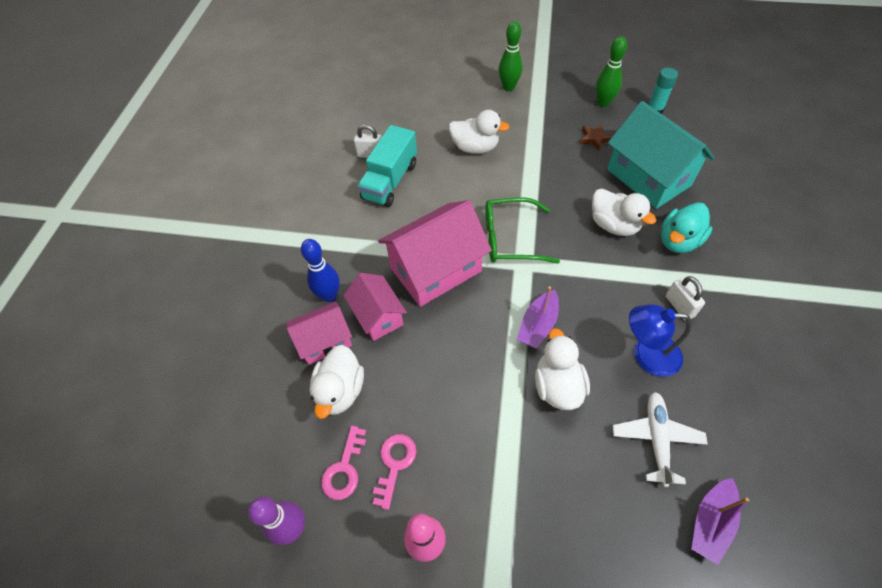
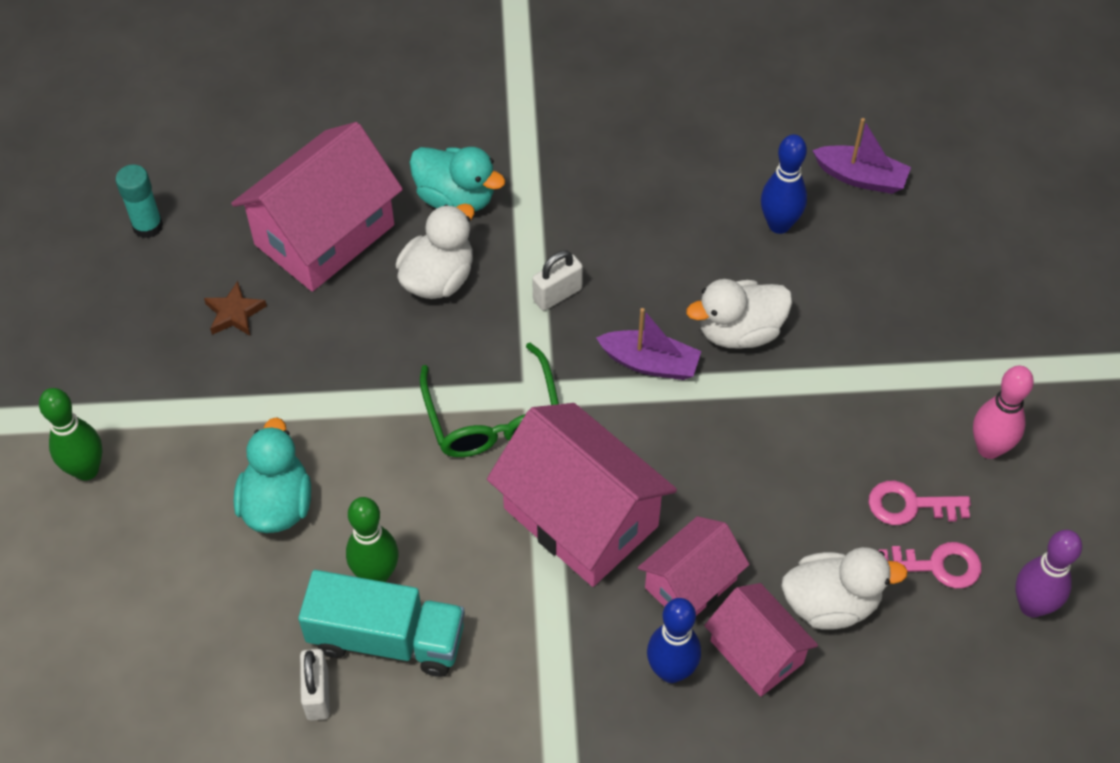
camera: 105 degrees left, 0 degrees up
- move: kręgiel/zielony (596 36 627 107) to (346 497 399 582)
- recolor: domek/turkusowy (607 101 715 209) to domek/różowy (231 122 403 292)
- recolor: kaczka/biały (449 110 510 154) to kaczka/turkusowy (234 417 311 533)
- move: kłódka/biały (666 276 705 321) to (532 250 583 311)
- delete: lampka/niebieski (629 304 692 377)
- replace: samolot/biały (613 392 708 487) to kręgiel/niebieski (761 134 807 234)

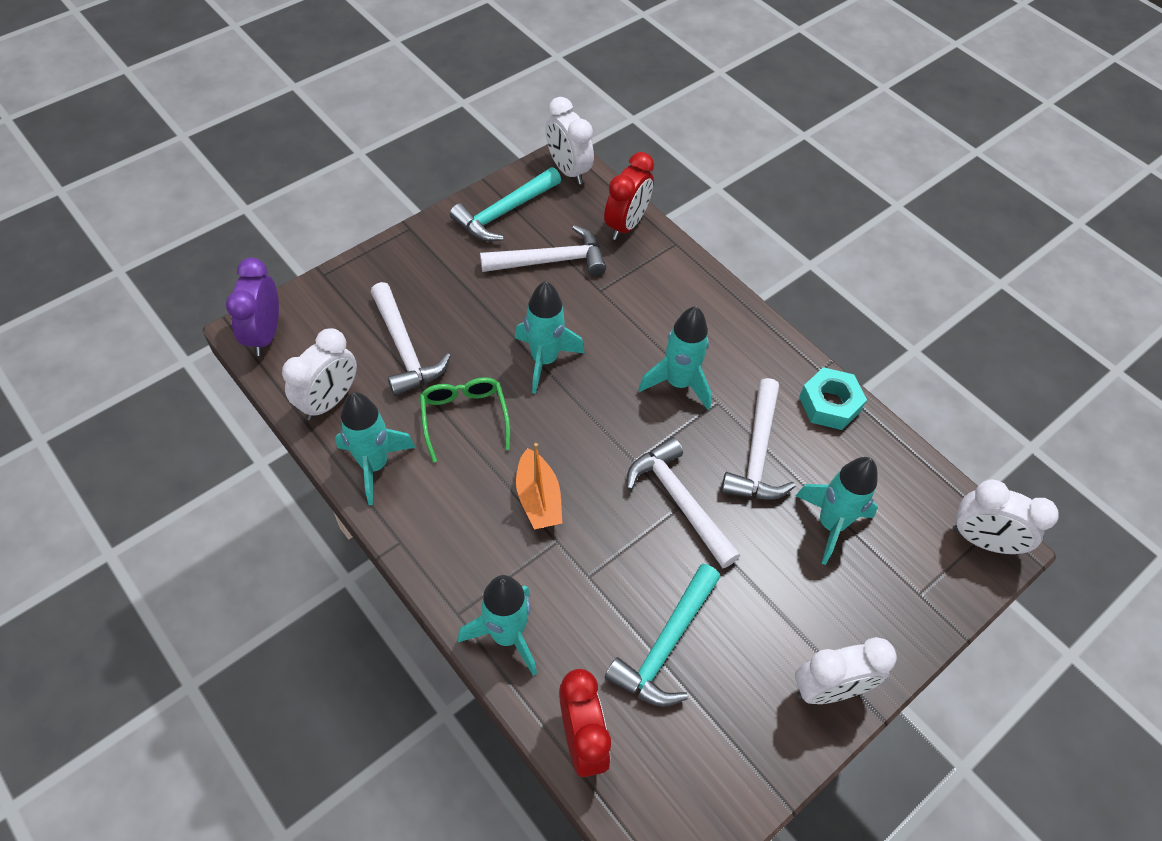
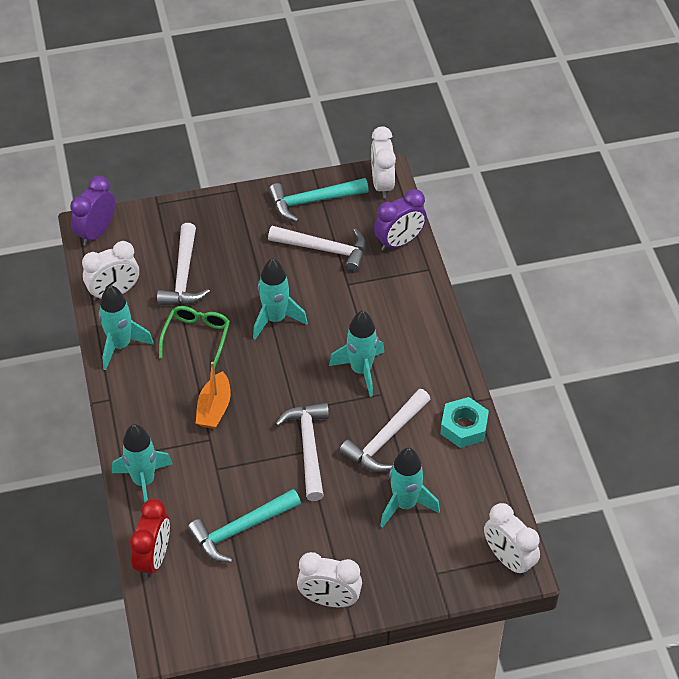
camera: 30 degrees right, 5 degrees down
- recolor: budzik/czerwony (604 152 654 240) to budzik/fioletowy (374 189 427 251)

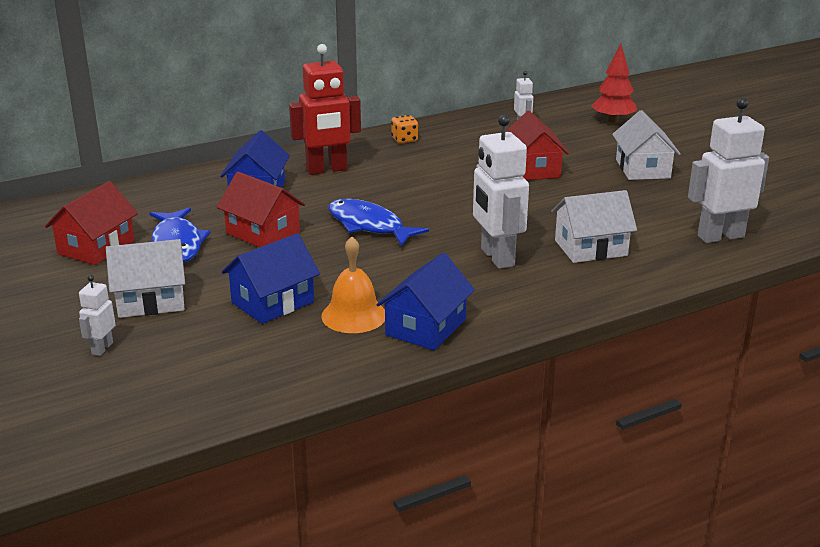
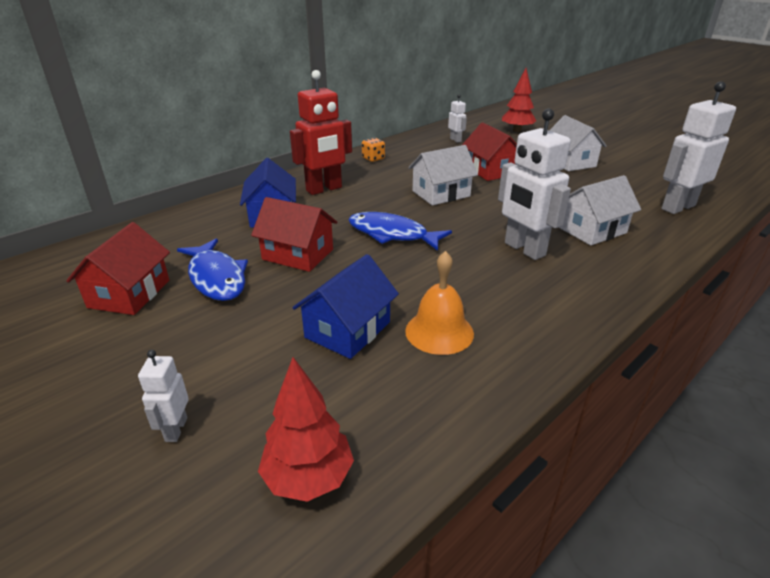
camera: 15 degrees left, 5 degrees up
- move: domek/biały (106 239 185 318) to (408 145 478 205)
- delete: domek/niebieski (377 253 475 350)
- insert: drzewko/czerwony (258 357 354 502)

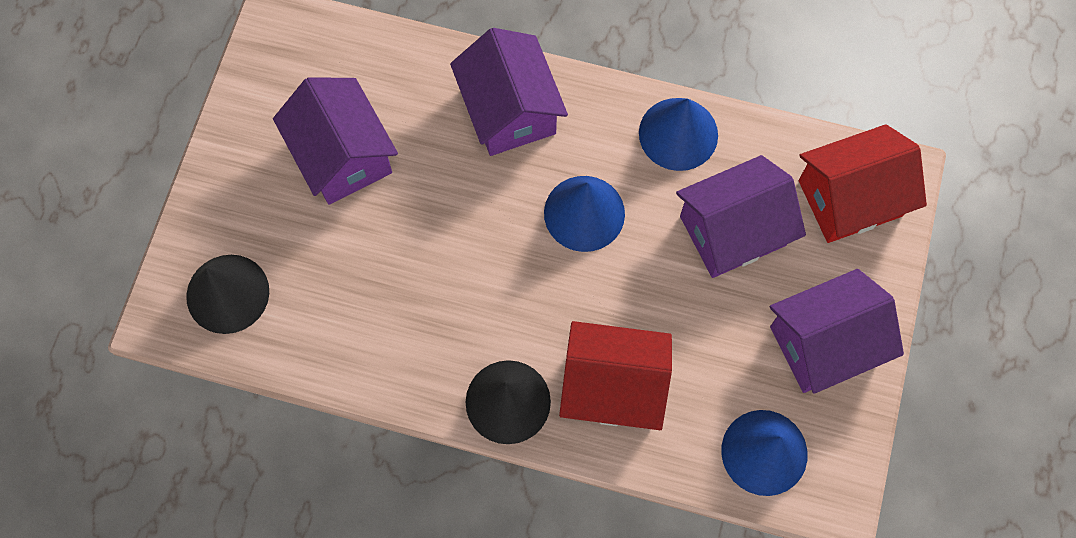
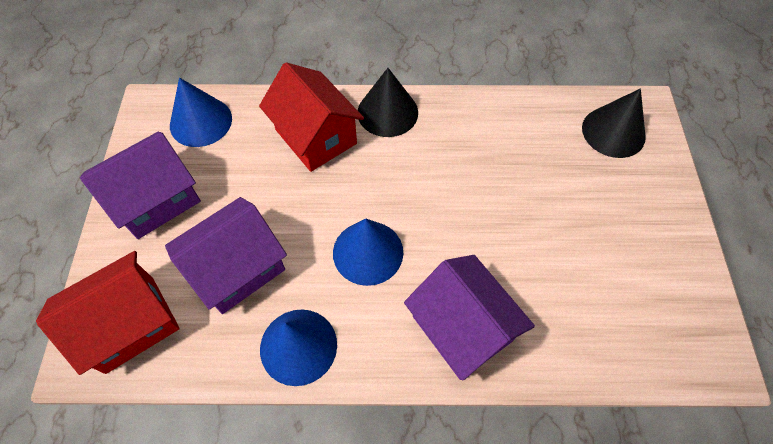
camera: 165 degrees right, 10 degrees down
- delete: domek/fioletowy (273 77 398 205)
- rotate: domek/czerwony (559 321 672 430) = (259 62 364 172) 60 degrees clockwise

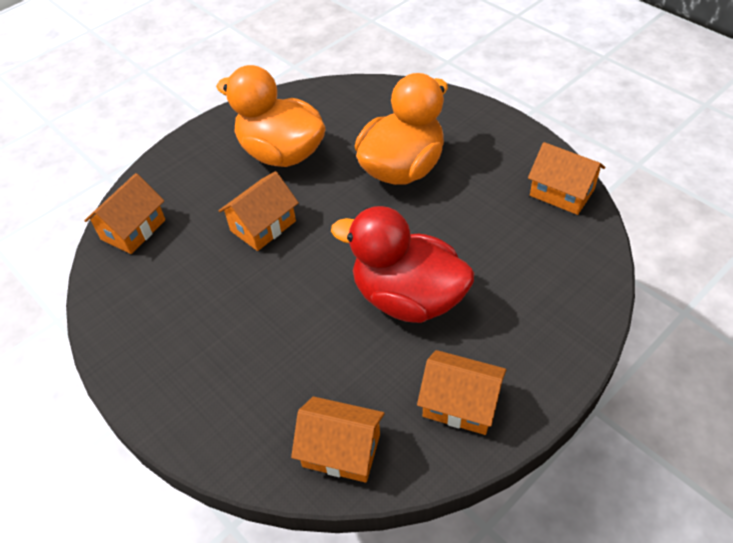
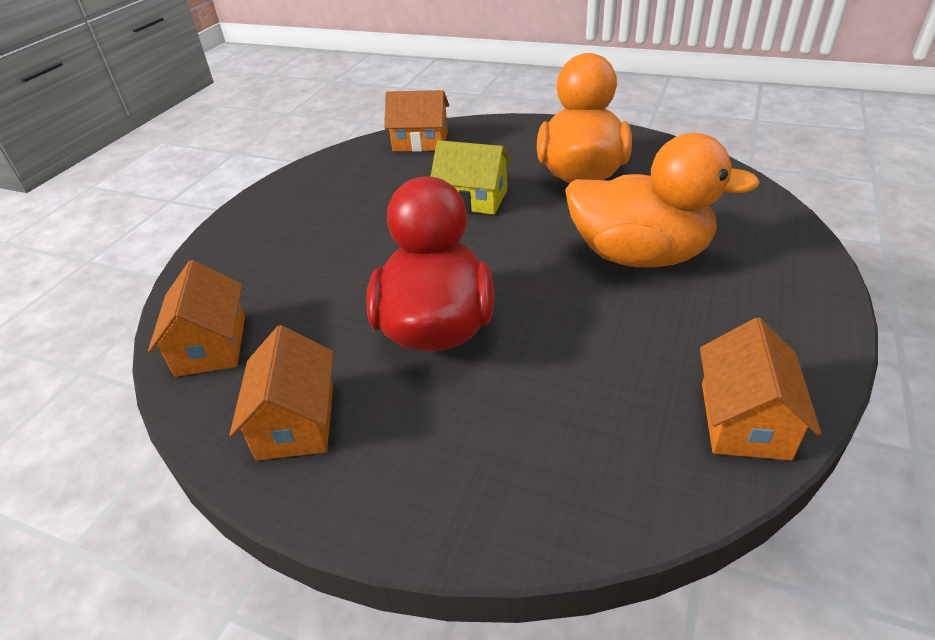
camera: 65 degrees right, 10 degrees down
- recolor: domek/pomarańczowy (219 171 299 251) to domek/żółty (430 140 512 215)

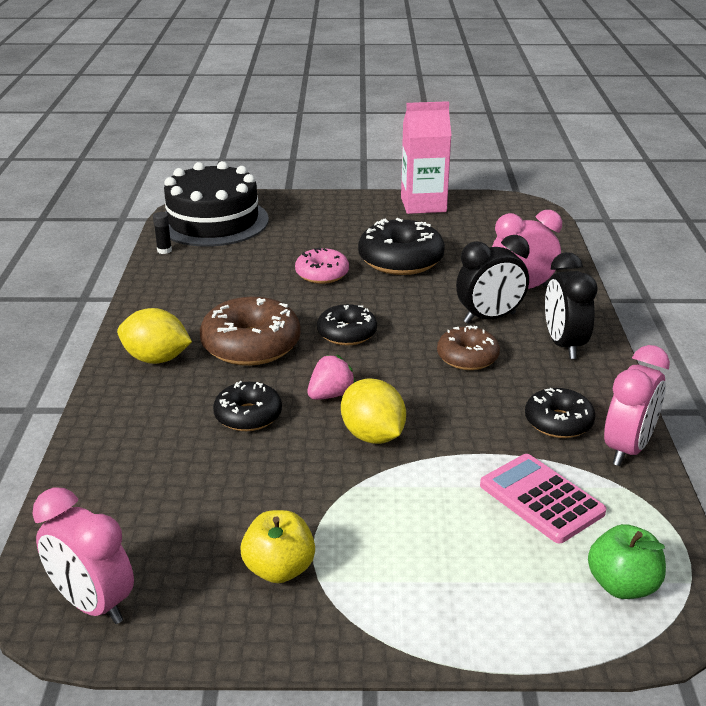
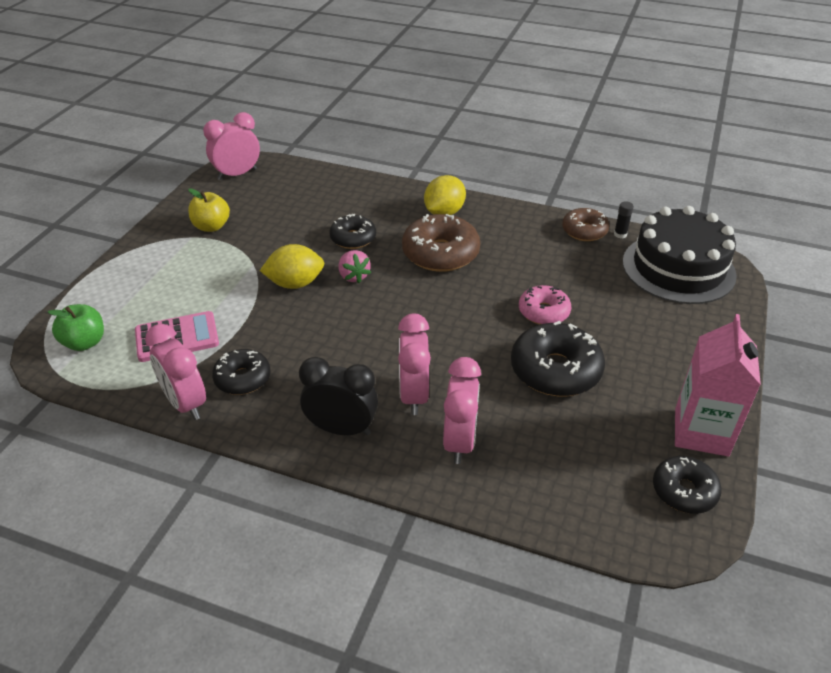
camera: 110 degrees right, 10 degrees up
- recolor: budzik/czarny (456 235 529 323) to budzik/różowy (398 313 431 415)
- move: donut/czarny (317 304 377 346) to (653 456 722 514)
- move: donut/brązowy (437 326 500 370) to (562 208 609 241)

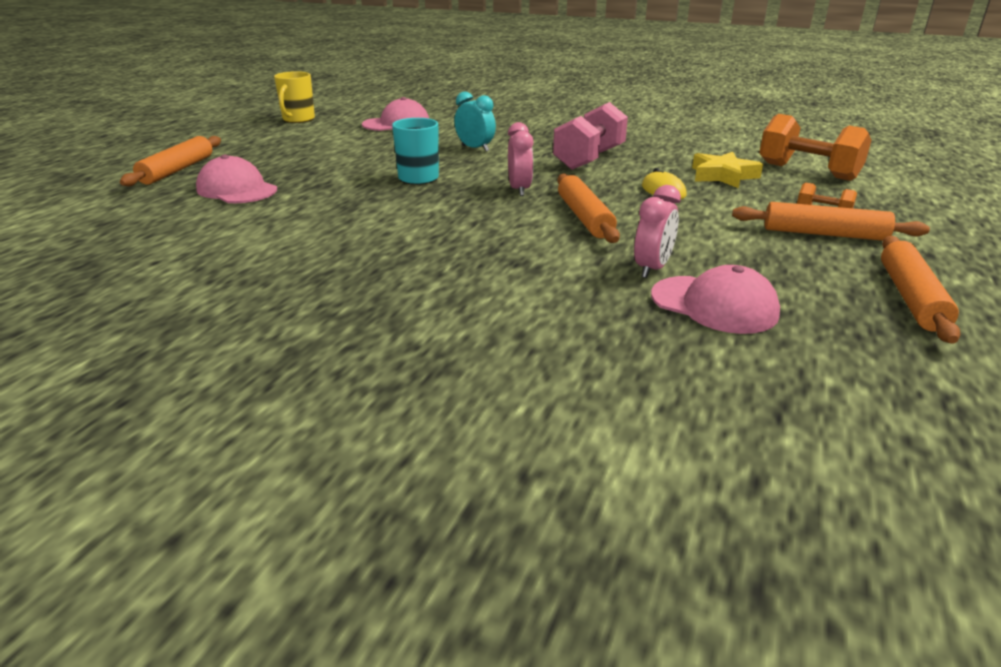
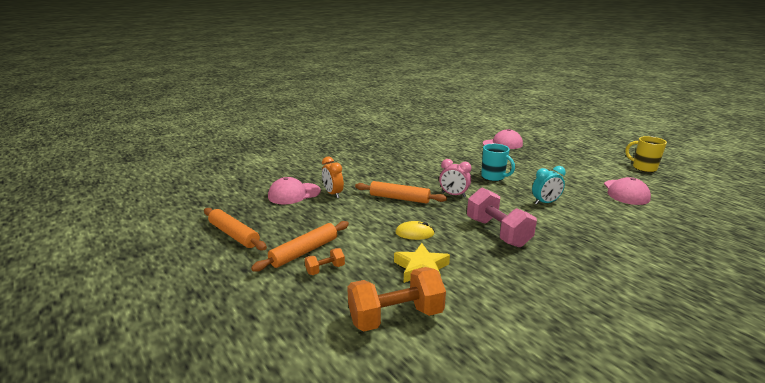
camera: 120 degrees right, 5 degrees down
- delete: wałek do ciasta/pomarańczowy (120 136 221 186)
- recolor: budzik/różowy (634 185 681 278) to budzik/pomarańczowy (322 156 344 198)

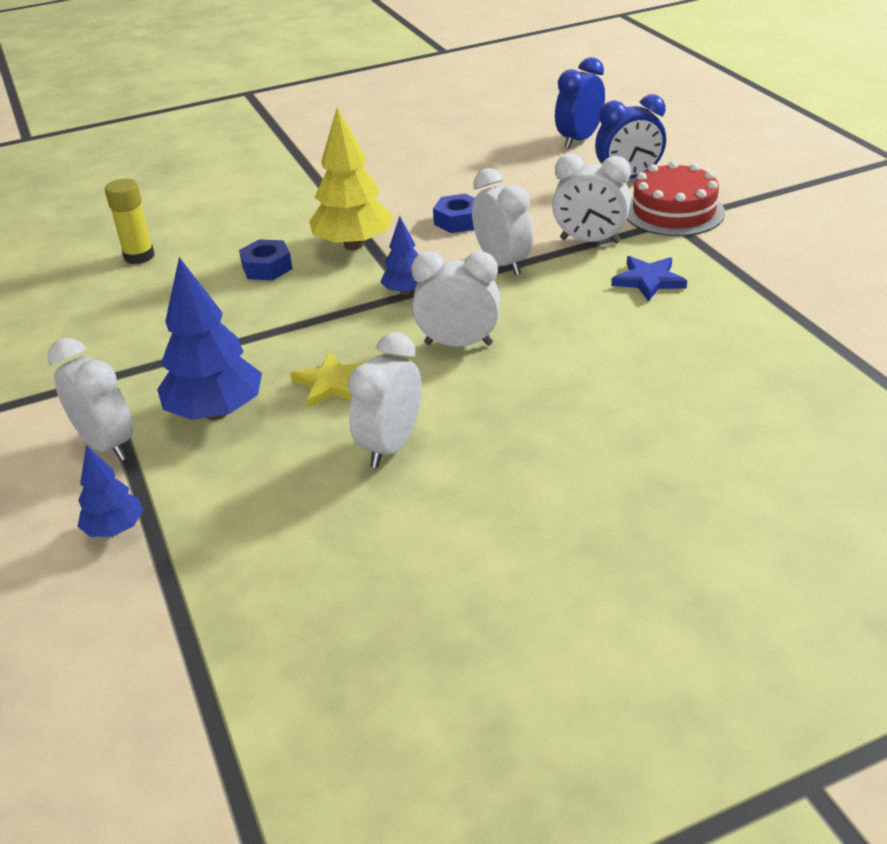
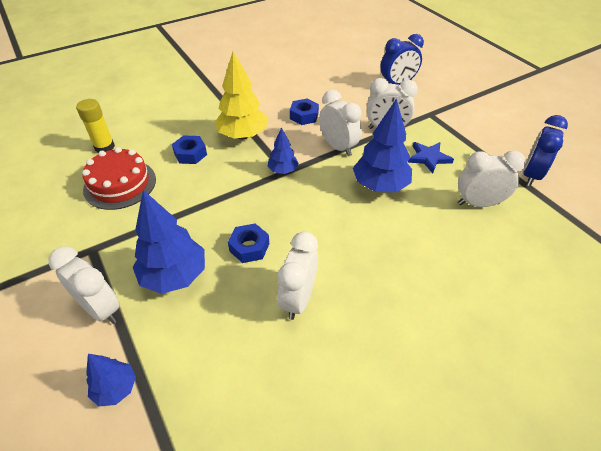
camera: 10 degrees left, 10 degrees up
- move: budzik/niebieski (555 57 605 148) to (523 115 568 186)
- move: tort/czerwony (627 161 725 236) to (82 147 156 210)
- move: budzik/biały (411 251 500 347) to (458 151 526 207)
- replace: gwiazda/żółty (291 352 365 408) to nakrętka/niebieski (228 223 269 263)
- insert: drzewko/niebieski (353 98 412 192)

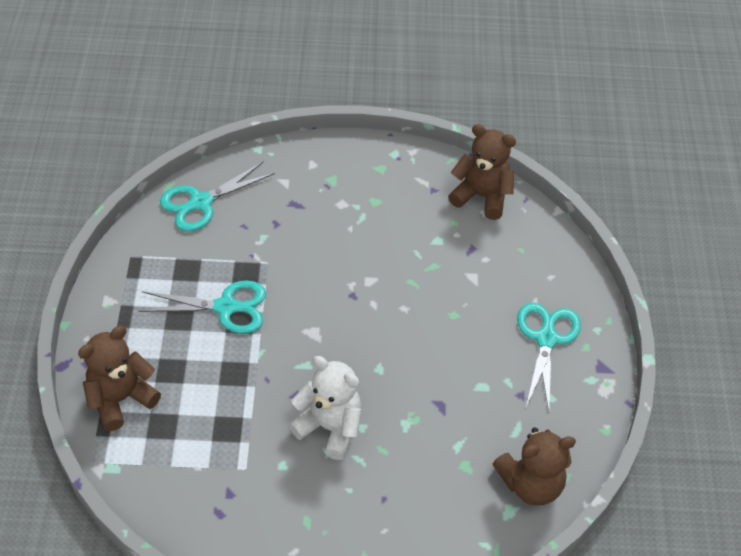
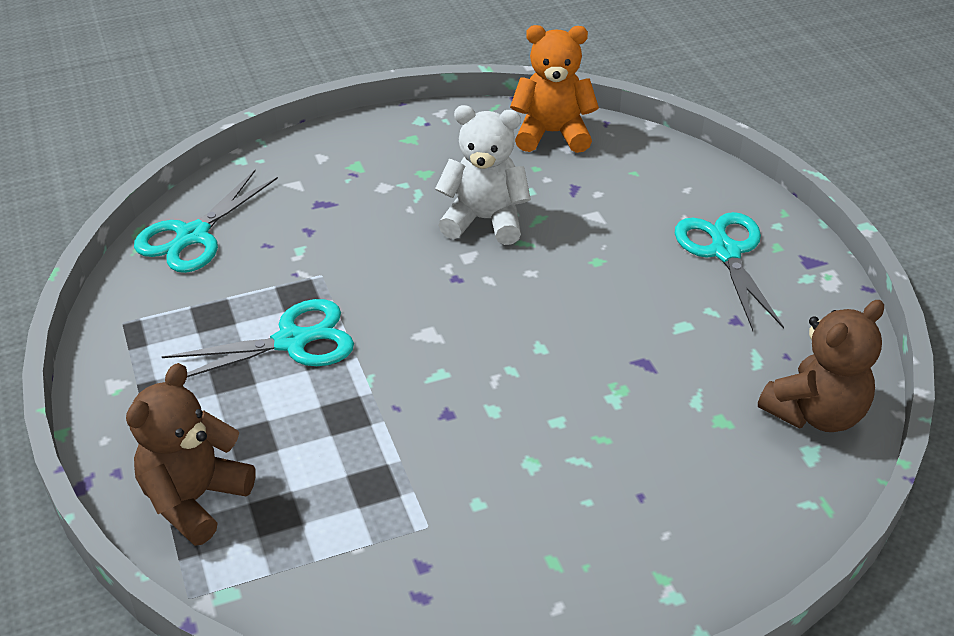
camera: 20 degrees left, 10 degrees down
- recolor: miś/brązowy (448 124 516 220) to miś/pomarańczowy (510 25 599 153)
- move: miś/biały (288 356 361 460) to (435 105 531 245)

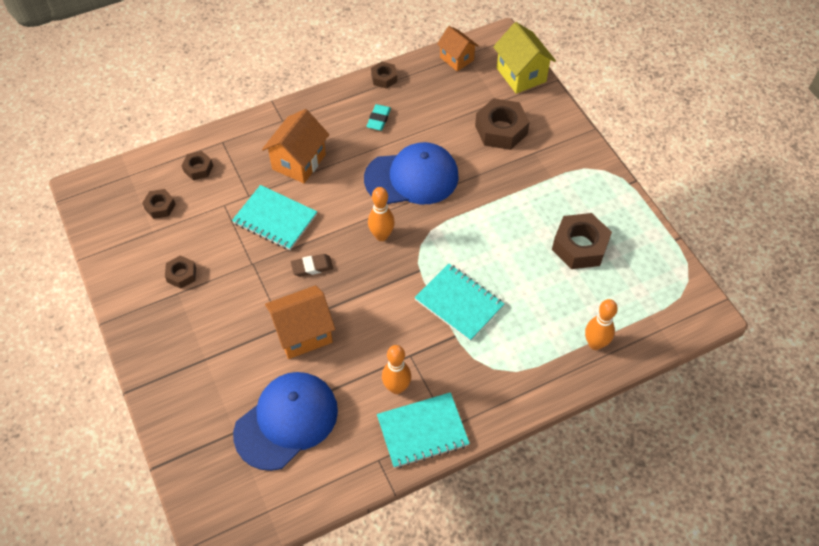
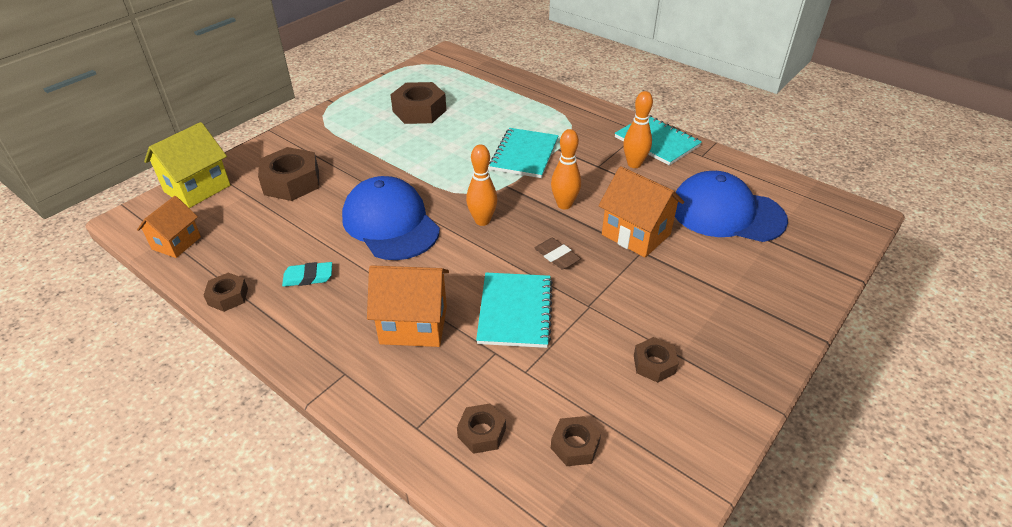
camera: 115 degrees left, 15 degrees down
- move: kręgiel/pomarańczowy (585 299 618 350) to (551 129 581 209)

